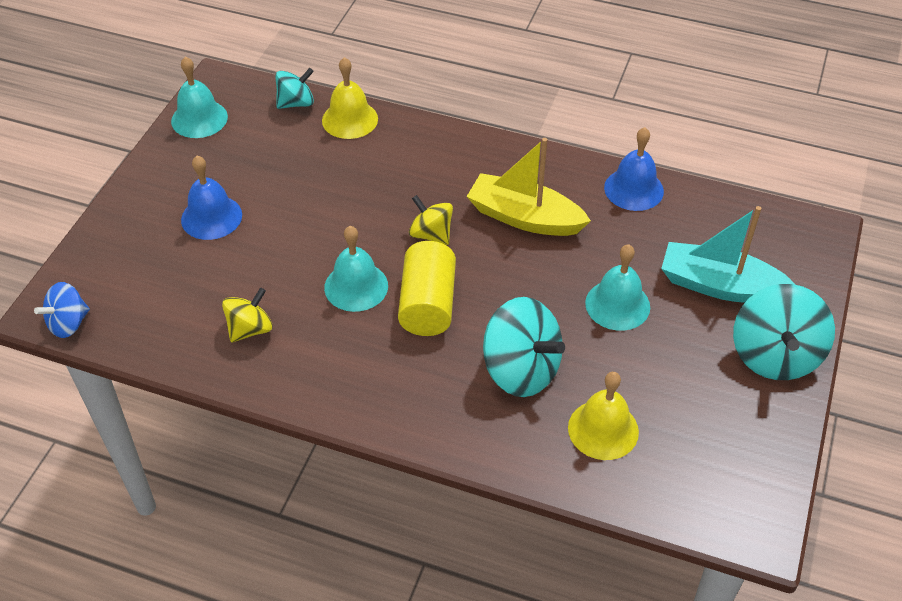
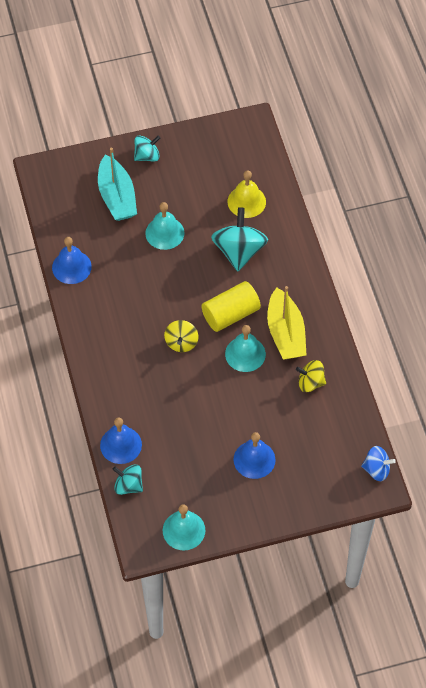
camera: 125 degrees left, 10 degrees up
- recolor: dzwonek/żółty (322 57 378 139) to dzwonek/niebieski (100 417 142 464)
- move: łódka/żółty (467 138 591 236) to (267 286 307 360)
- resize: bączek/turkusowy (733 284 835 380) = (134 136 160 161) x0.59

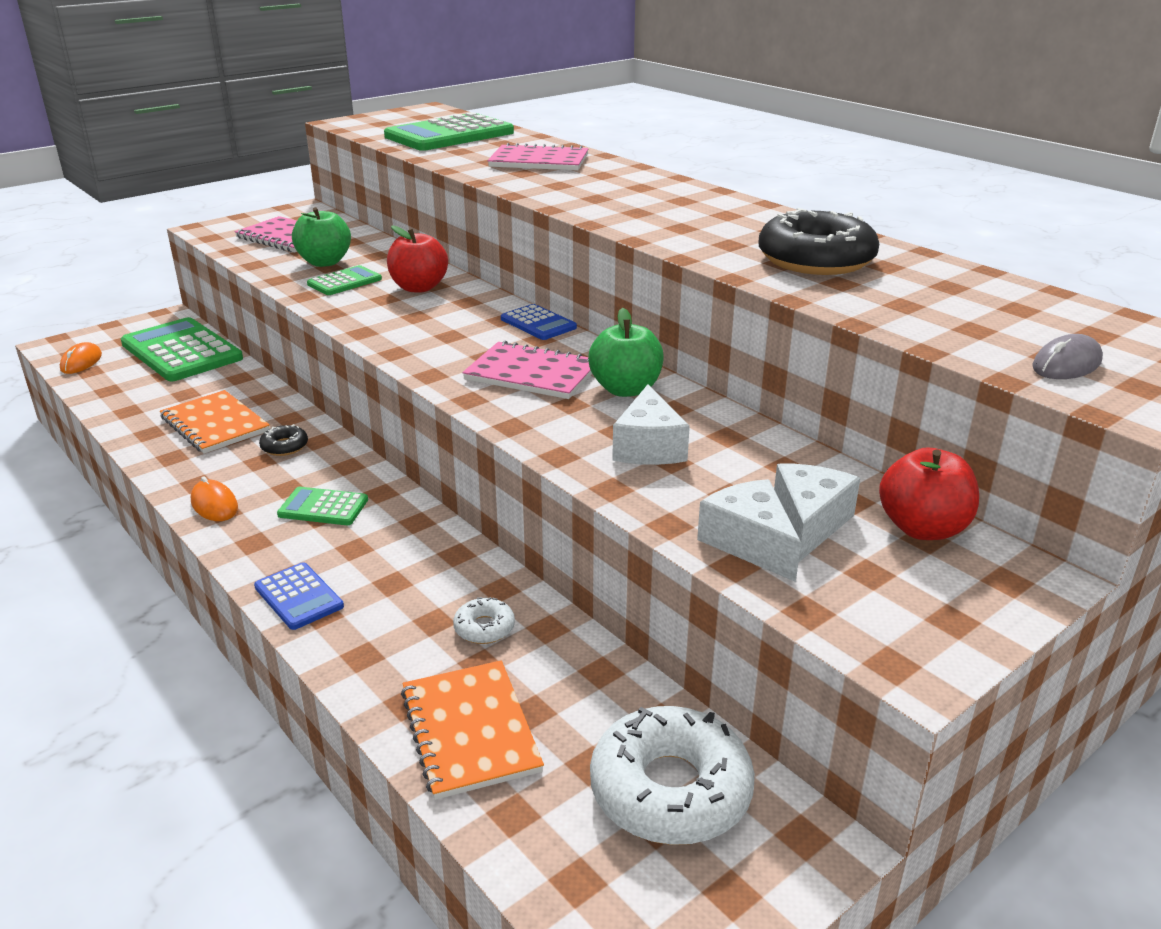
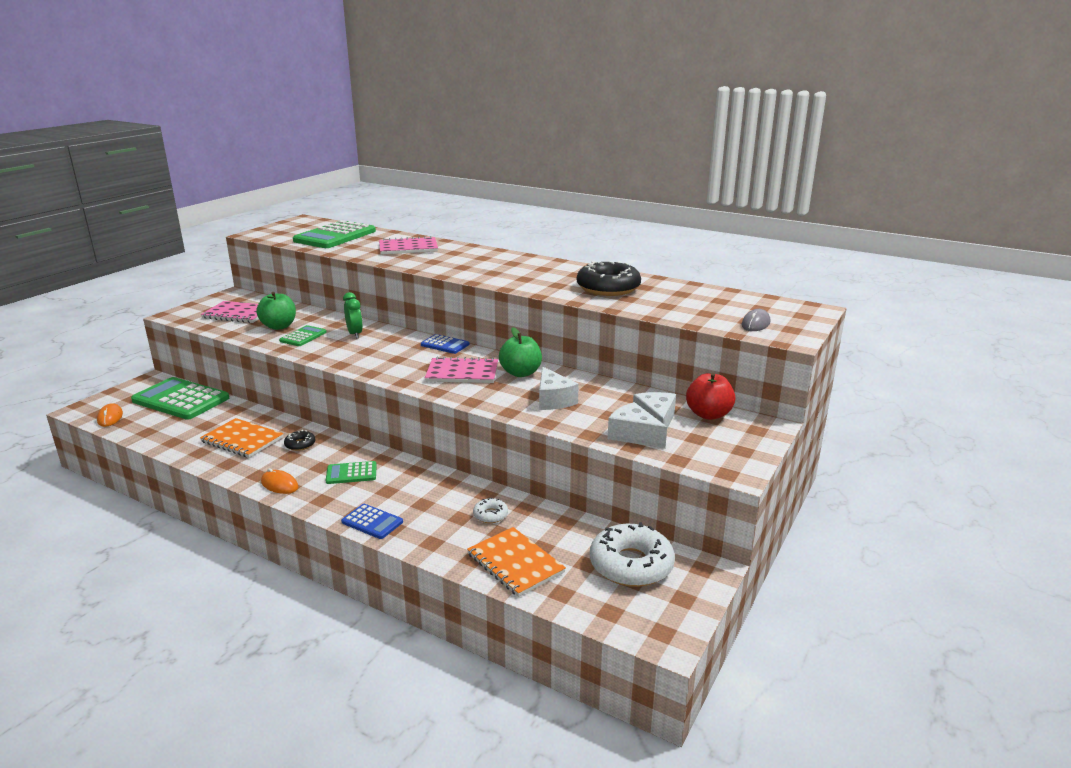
camera: 20 degrees left, 5 degrees down
- replace: jabłko/czerwony (387 225 448 293) to budzik/zielony (343 292 363 338)

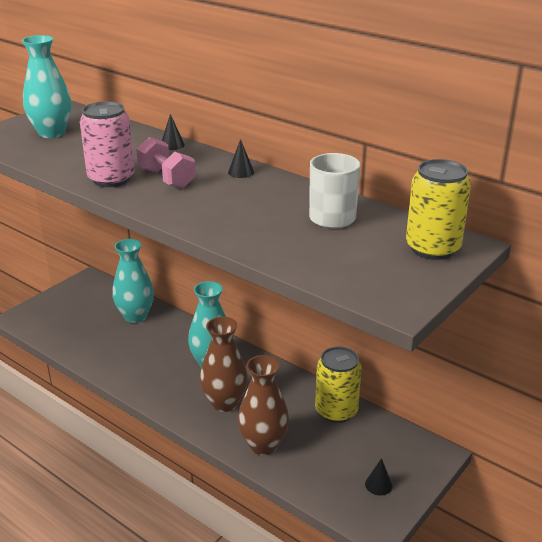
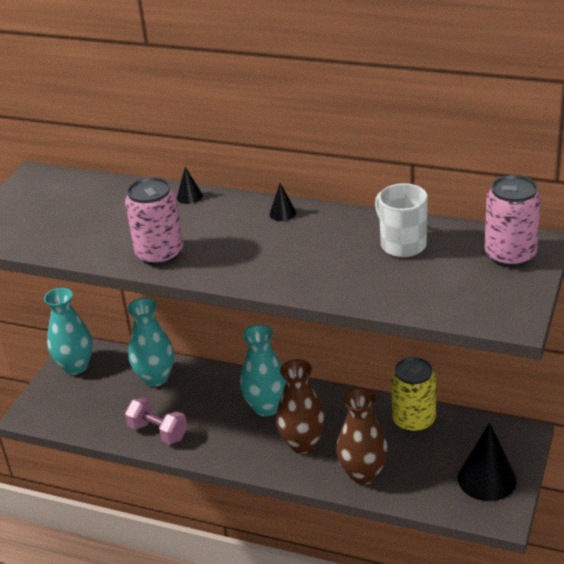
camera: 15 degrees left, 5 degrees up
- move: wazon/turkusowy (22 35 72 138) to (44 288 93 375)
- move: hantel/różowy (136 137 195 189) to (125 397 188 444)
- recolor: puszka/żółty (406 159 471 260) to puszka/różowy (485 175 541 267)
- resize: stożek/czarny (365 458 393 495) = (458 423 517 501) x2.20

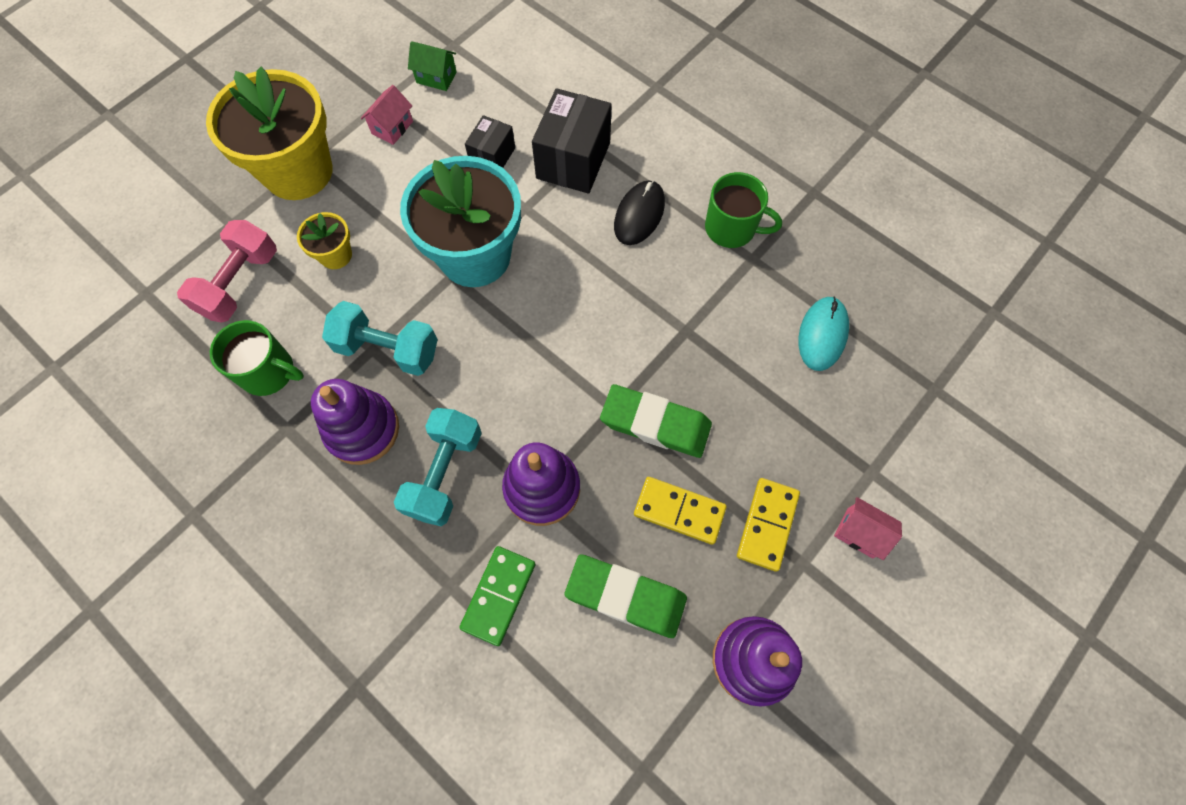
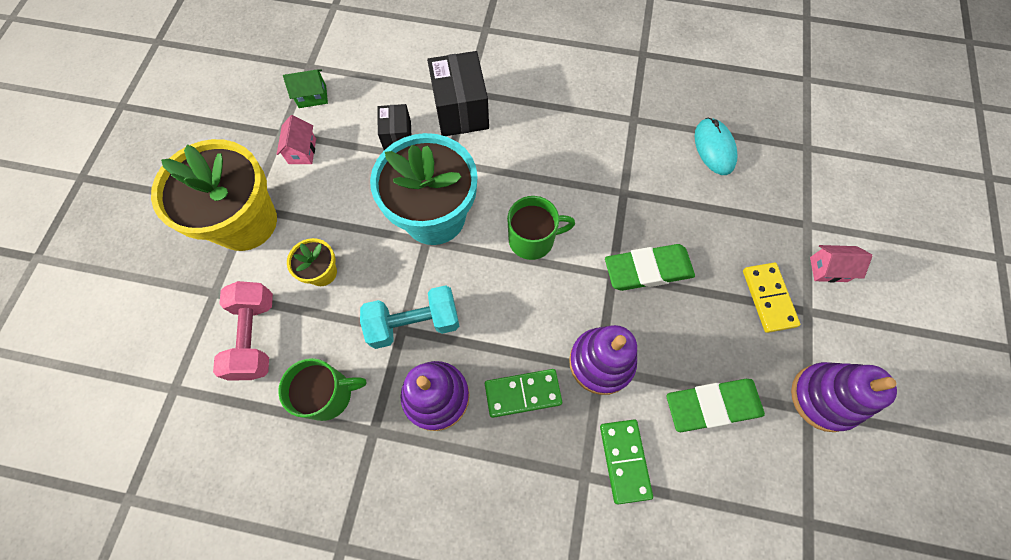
camera: 30 degrees left, 0 degrees up
- move: kubek/zielony (705 172 782 248) to (507 196 575 260)
- delete: myszka/czarny (614 180 665 245)
- replace: hantel/turkusowy (394 408 482 526) to kostka domina/zielony (485 369 562 418)
- delete: kostka domina/żółty (634 477 727 545)

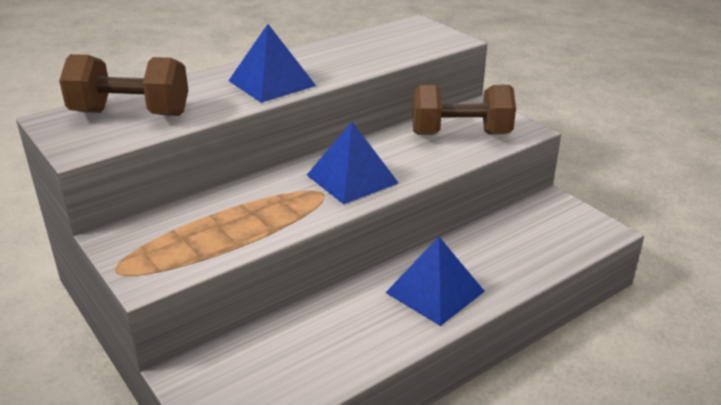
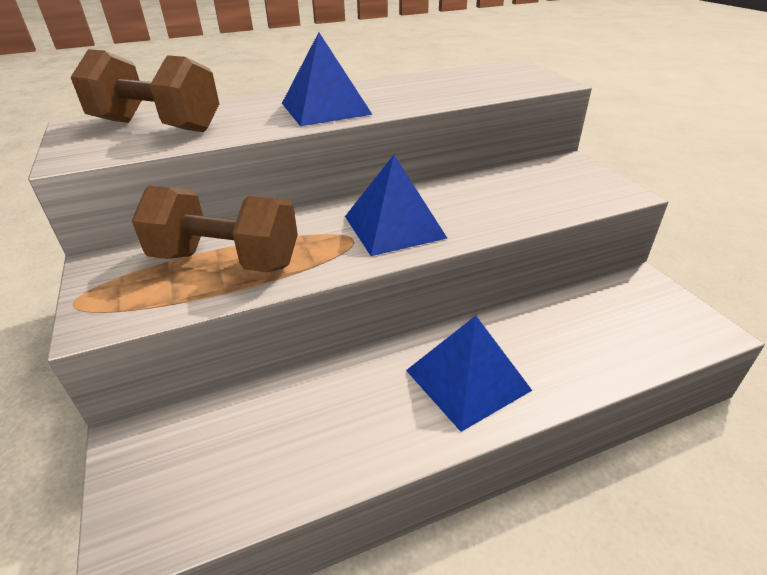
camera: 15 degrees right, 5 degrees up
- move: hantel/brązowy (412 85 516 135) to (132 186 298 272)

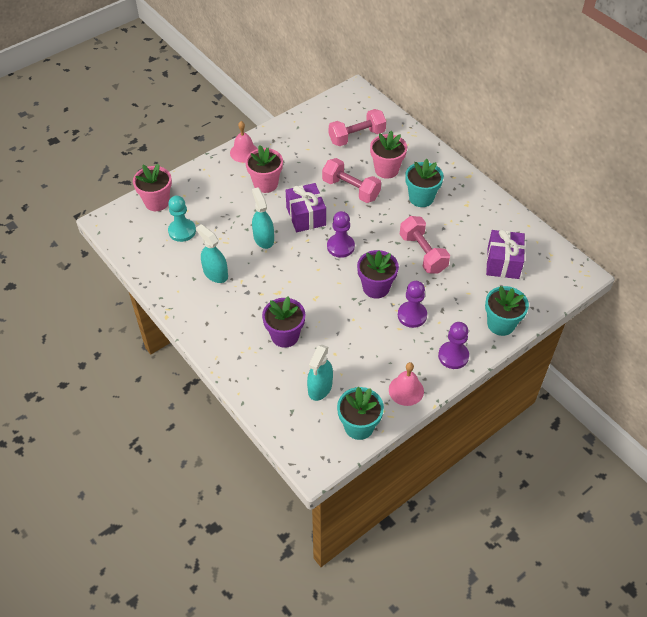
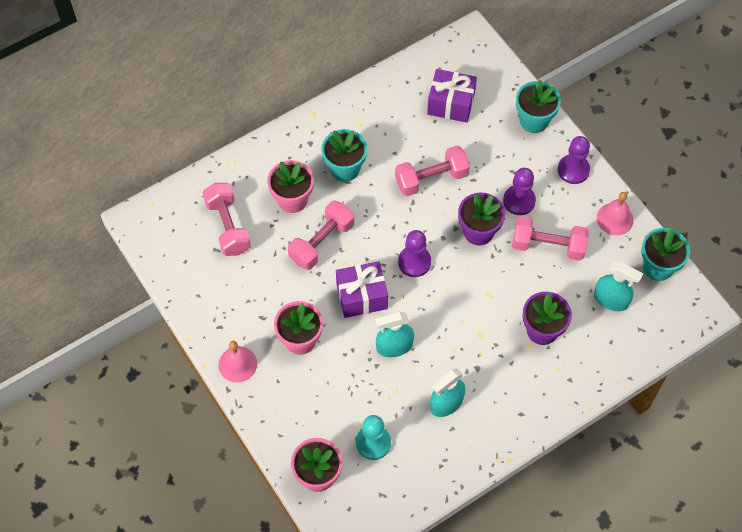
camera: 85 degrees left, 10 degrees up
- insert: hantel/różowy (512 216 589 261)

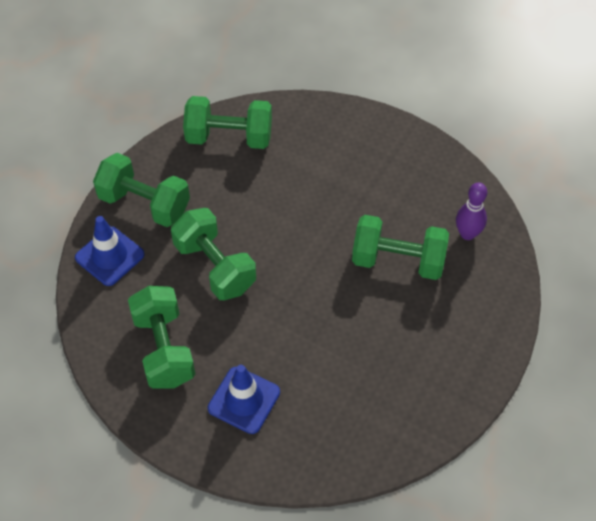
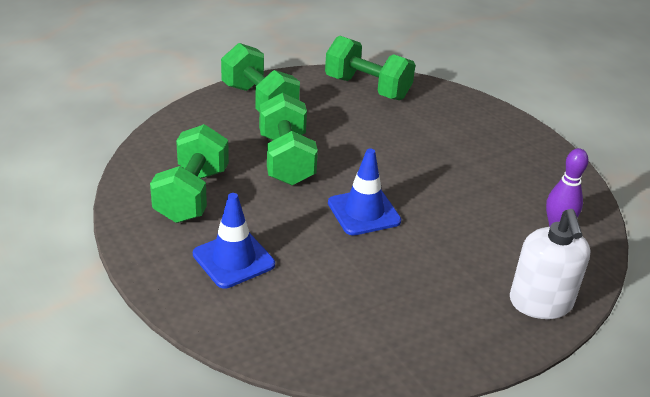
camera: 25 degrees right, 20 degrees down
- delete: hantel/zielony (352 215 449 280)
- move: pachołek/niebieski (75 216 145 286) to (328 149 401 236)
- insert: dozownik mydła/biały (510 209 591 319)

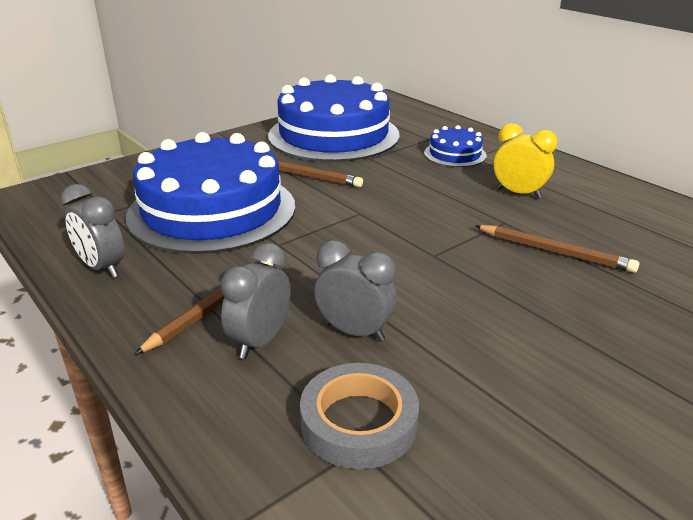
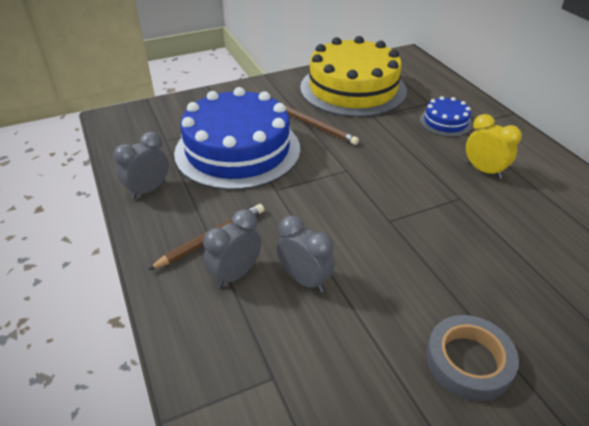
camera: 15 degrees right, 10 degrees up
- recolor: tort/niebieski (268 74 400 162) to tort/żółty (300 36 407 117)
- rotate: budzik/szary (61 184 125 278) = (114 132 169 199) 75 degrees clockwise
- delete: ołówek/brązowy (475 225 640 273)
- move: taśma klejąca/szary (300 363 419 469) to (426 315 519 401)

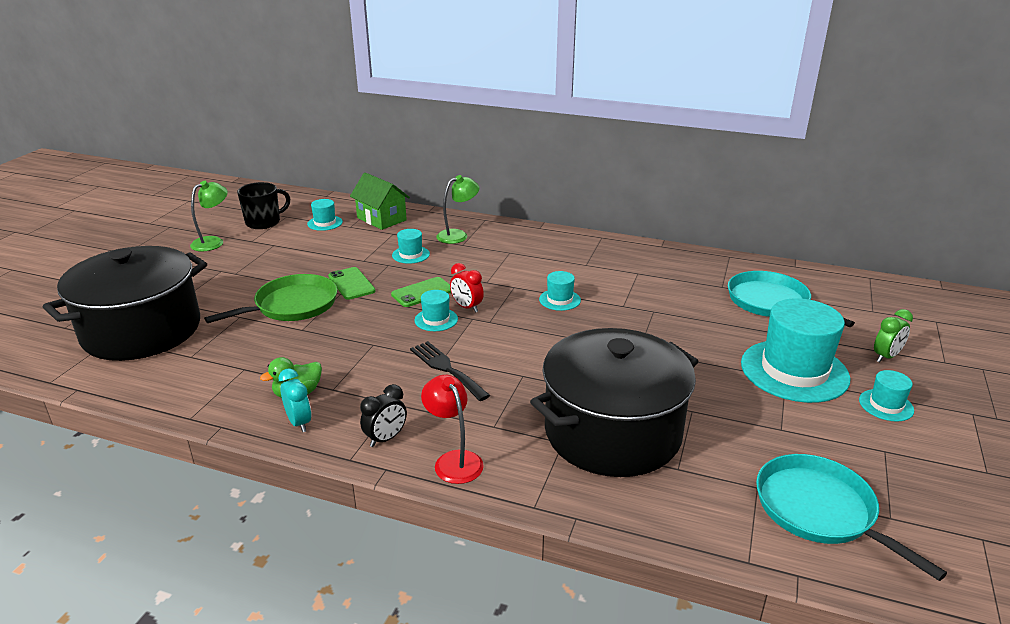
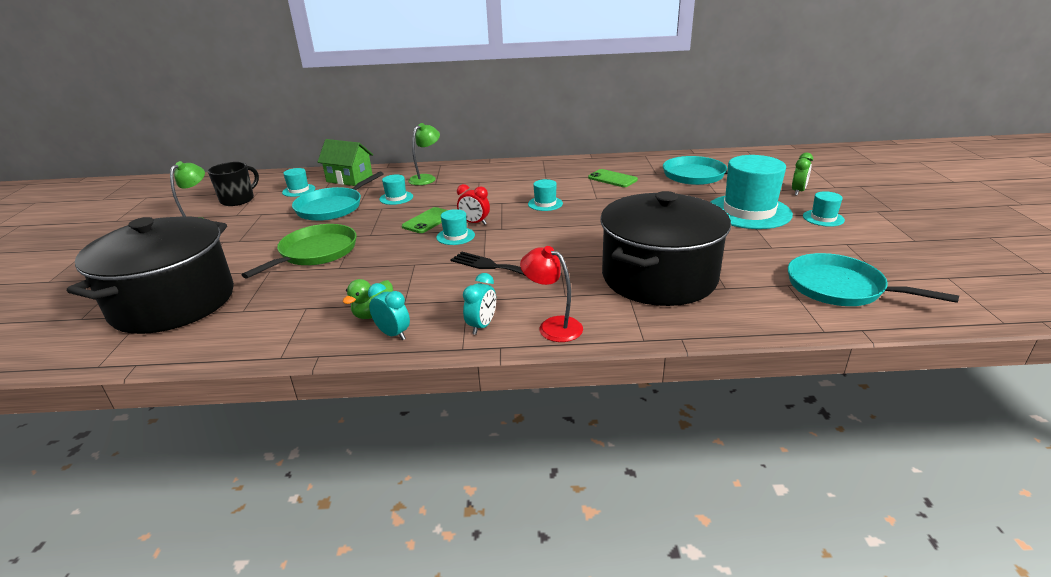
camera: 20 degrees left, 0 degrees up
- move: telefon/zielony (328 267 375 300) to (588 169 638 187)
- recolor: budzik/czarny (360 384 407 447) to budzik/turkusowy (463 273 496 335)
- insert: patelnia/turkusowy (292 171 384 221)

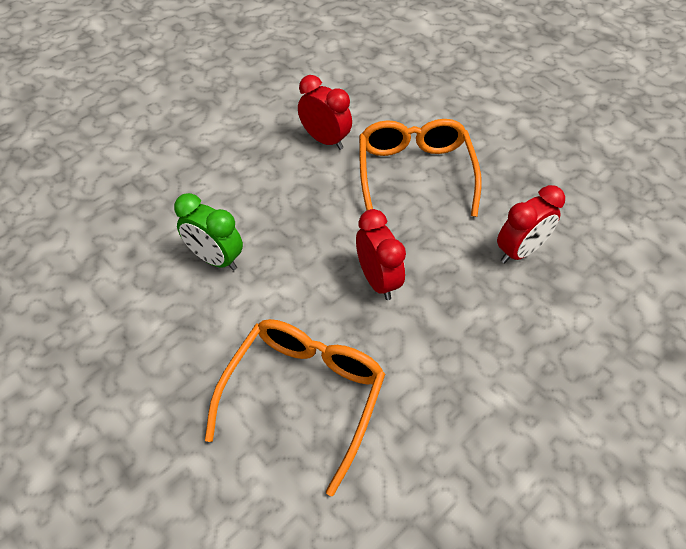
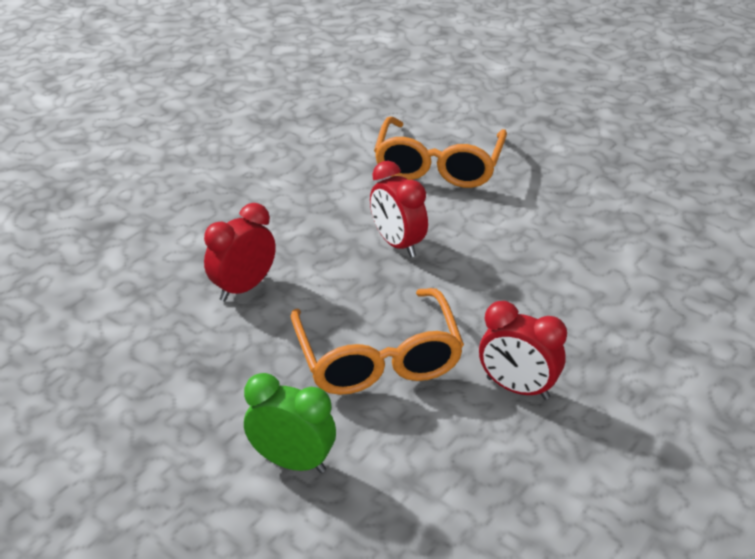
camera: 170 degrees right, 15 degrees down
- move: budzik/zielony (174 193 243 271) to (244 373 336 473)

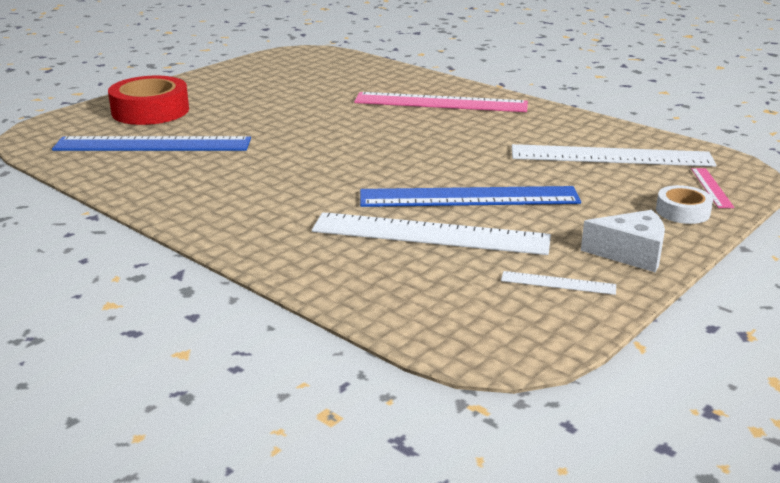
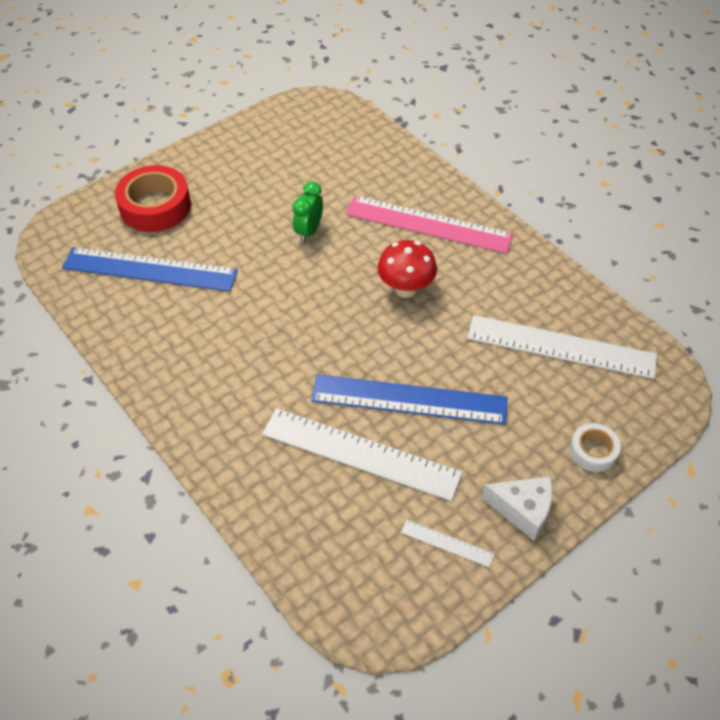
camera: 10 degrees right, 25 degrees up
- delete: linijka/różowy (691 168 734 208)
- insert: budzik/zielony (293 181 323 242)
- insert: grzyb/czerwony (377 240 437 298)

